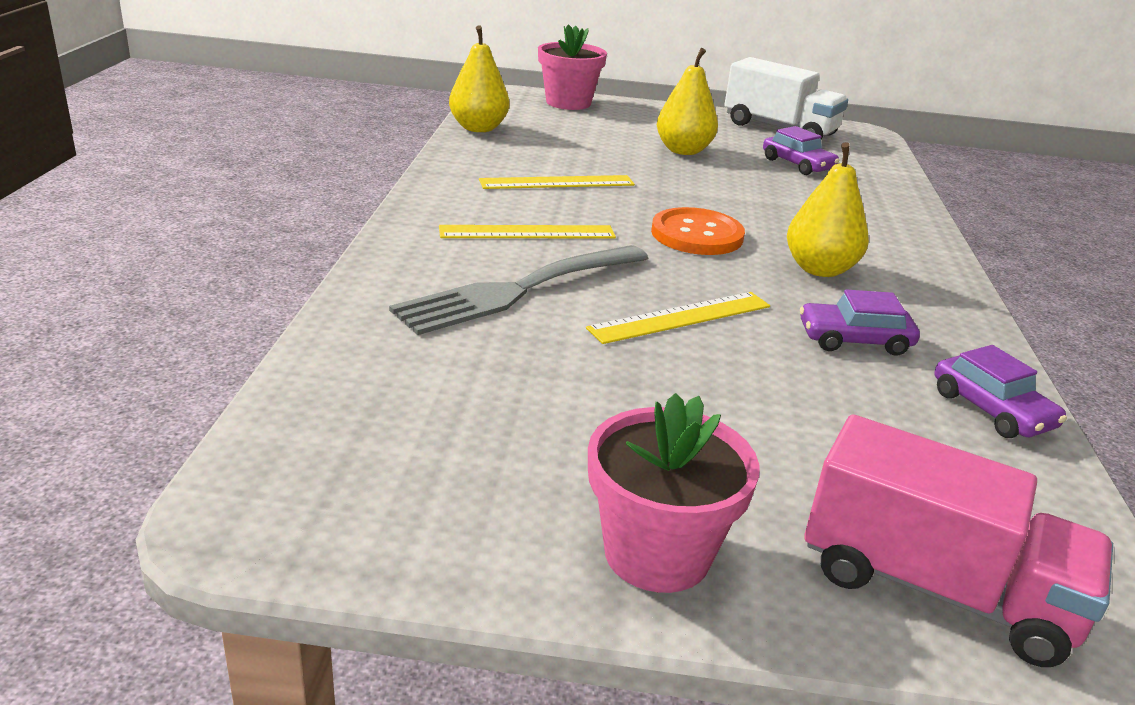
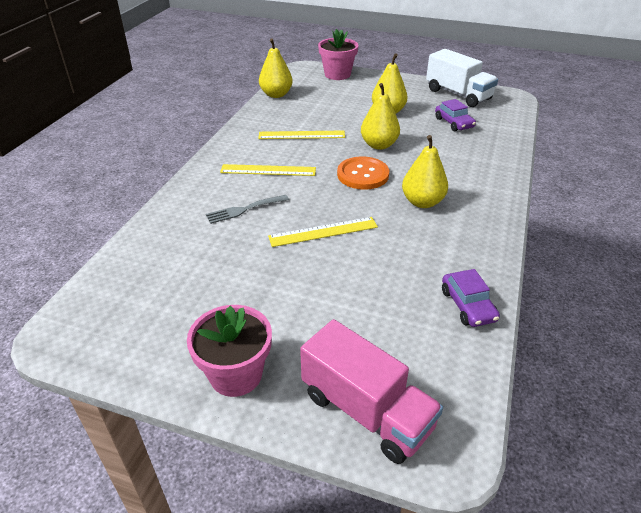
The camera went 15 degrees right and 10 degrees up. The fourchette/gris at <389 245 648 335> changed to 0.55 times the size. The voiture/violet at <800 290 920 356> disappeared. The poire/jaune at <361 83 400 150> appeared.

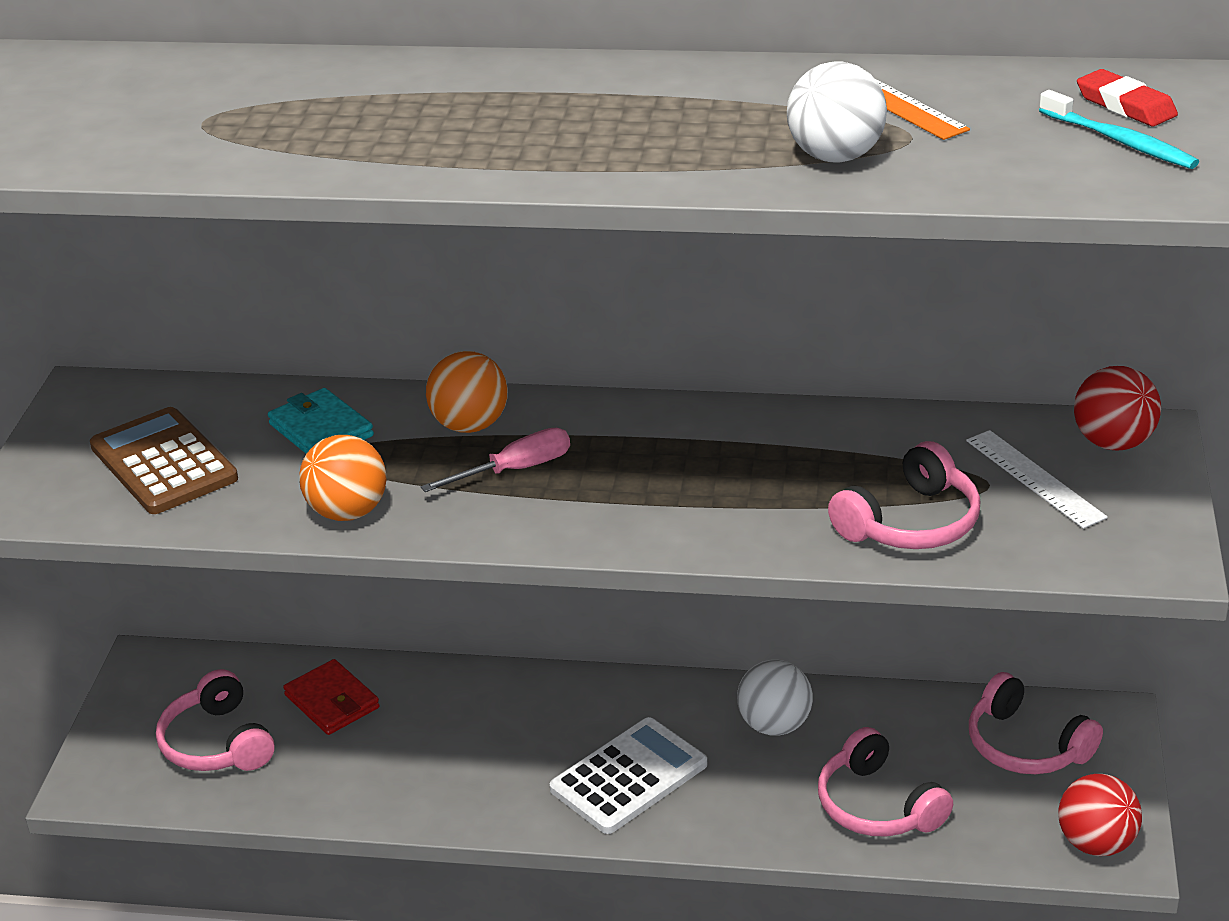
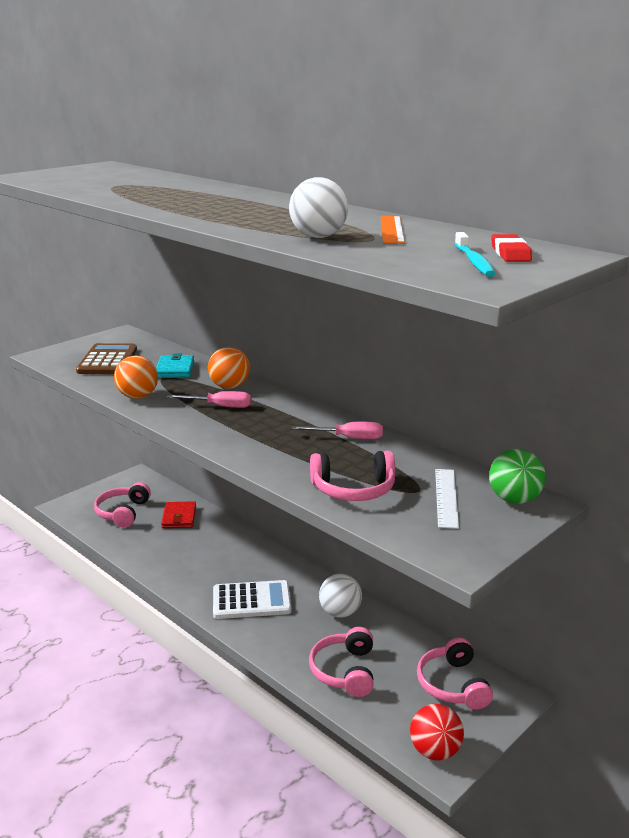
The camera went 35 degrees right and 10 degrees down. The balle/rouge at <1074 366 1161 451> became the balle/vert at <489 449 546 504>. The tournevis/rose at <292 422 383 439> appeared.

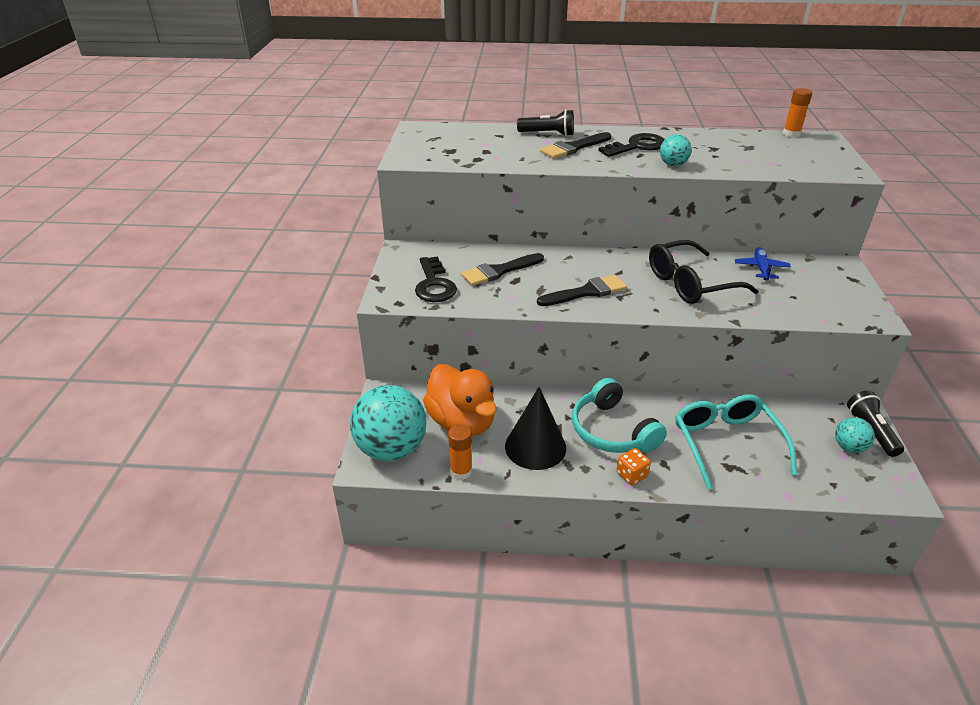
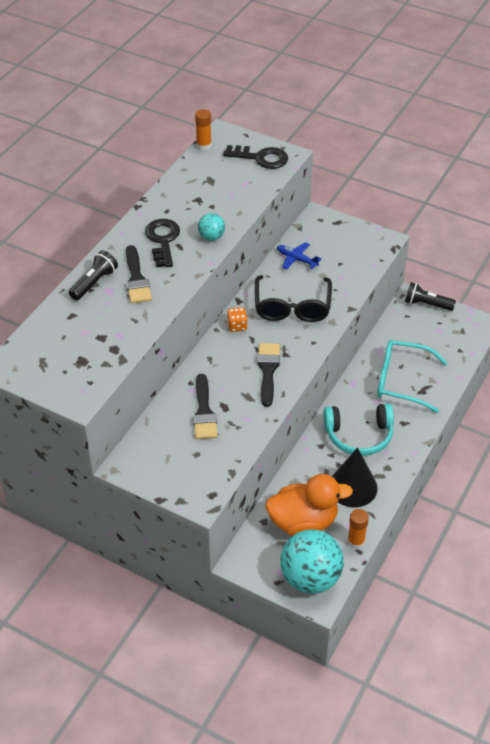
The camera went 65 degrees left and 10 degrees up. The clé/noir moved from <415 256 457 302> to <223 145 288 169>. The balle/turquoise at <835 417 875 453> disappeared. The dé/orange moved from <616 448 651 485> to <227 307 247 332>.

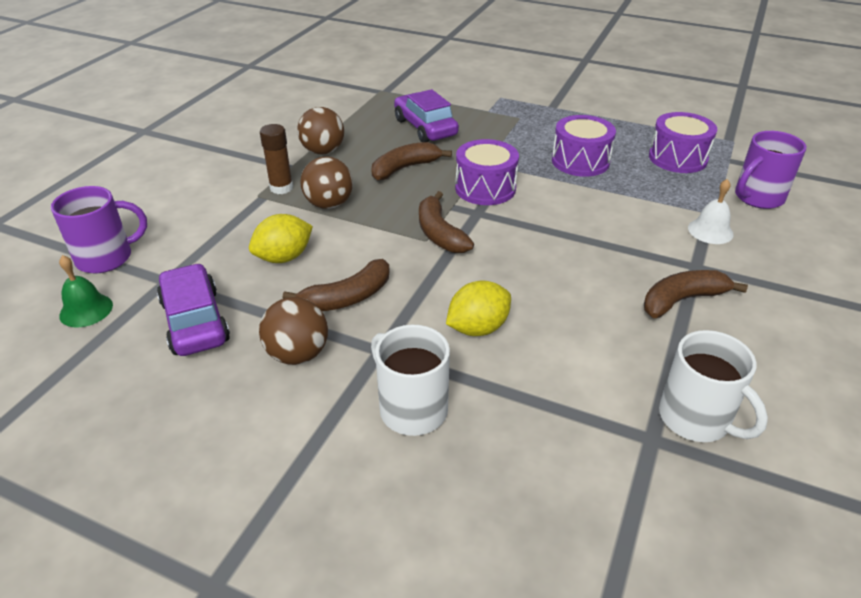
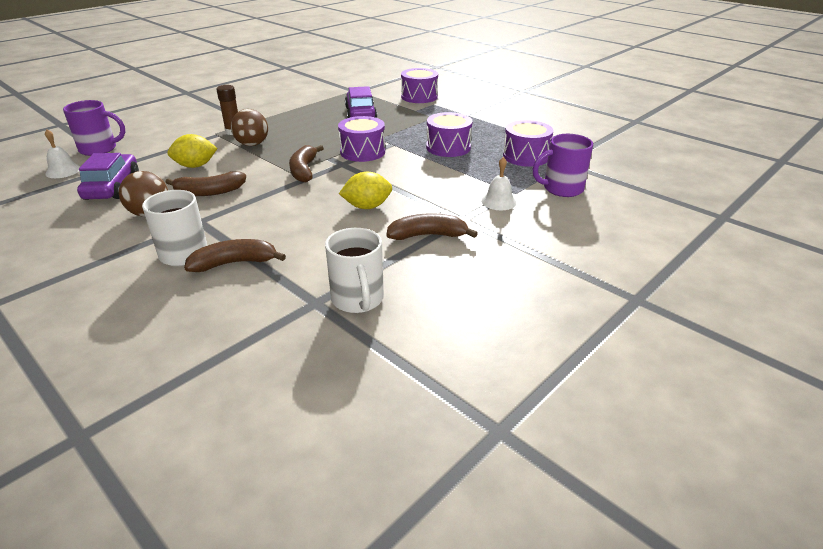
The camera went 20 degrees right and 5 degrees down. The balle/marron at <297 107 344 154> disappeared. The banane/marron moved from <371 142 452 181> to <184 239 286 272>. The cloche/vert at <59 255 113 327> became the cloche/blanc at <45 129 80 178>. The citron/jaune moved from <446 281 511 336> to <339 172 392 209>. The tambour/violet at <401 68 438 103> appeared.

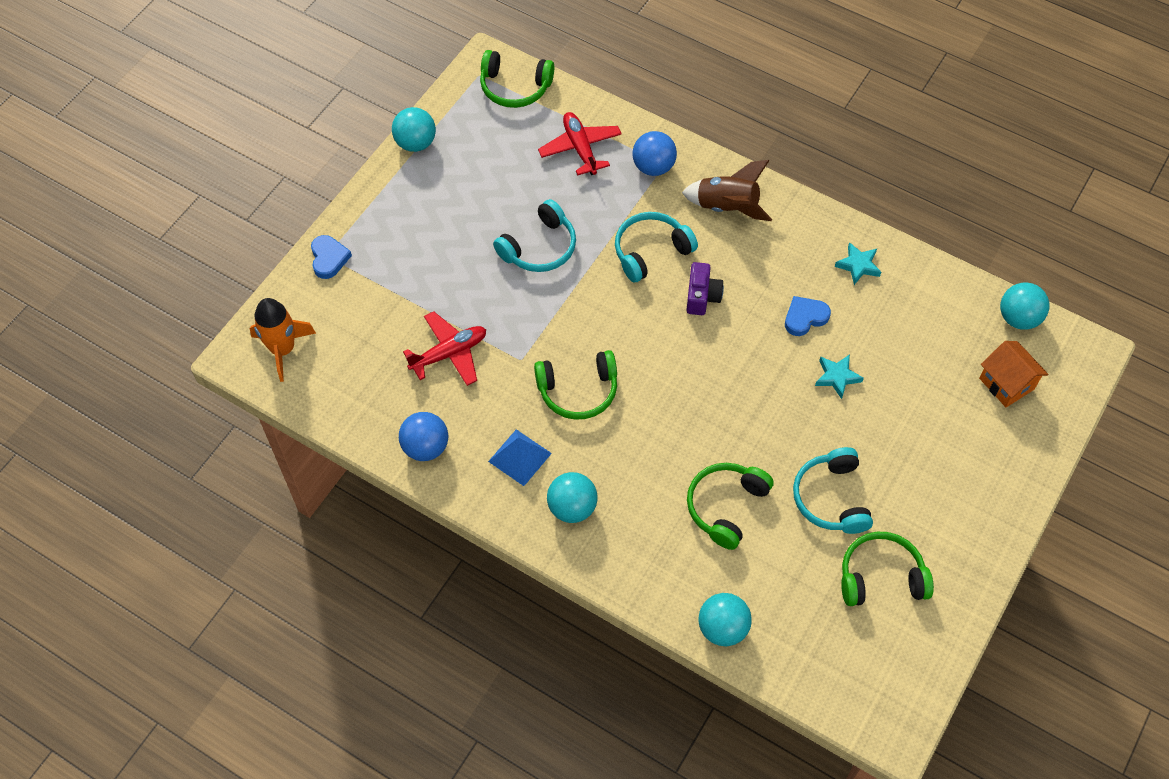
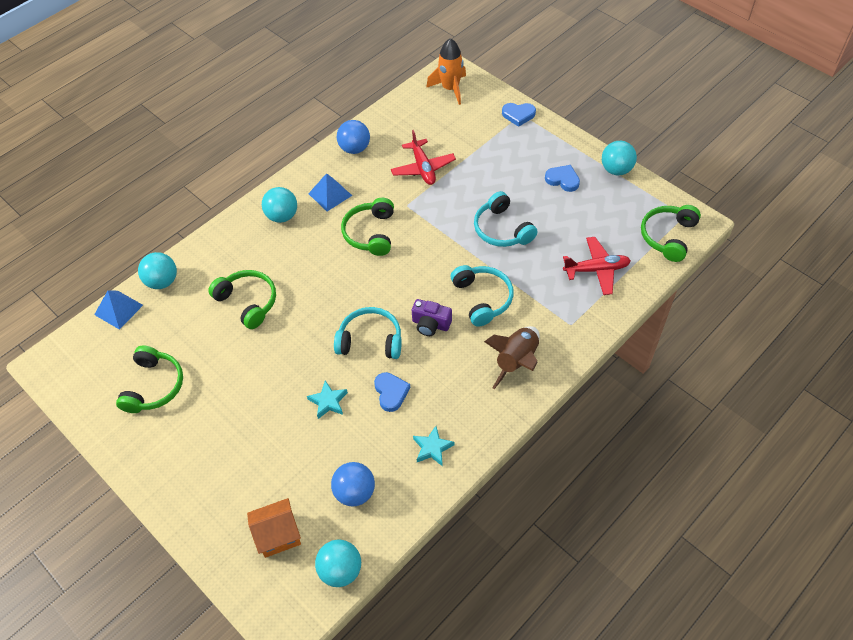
The camera went 105 degrees right and 5 degrees down. The balle/bleu moved from <632 131 677 176> to <331 462 375 507>. The casque audio/turquoise moved from <793 447 873 534> to <334 307 402 359>. The cœur/bleu at <545 165 580 192> appeared. The pyramide/bleu at <94 290 143 330> appeared.

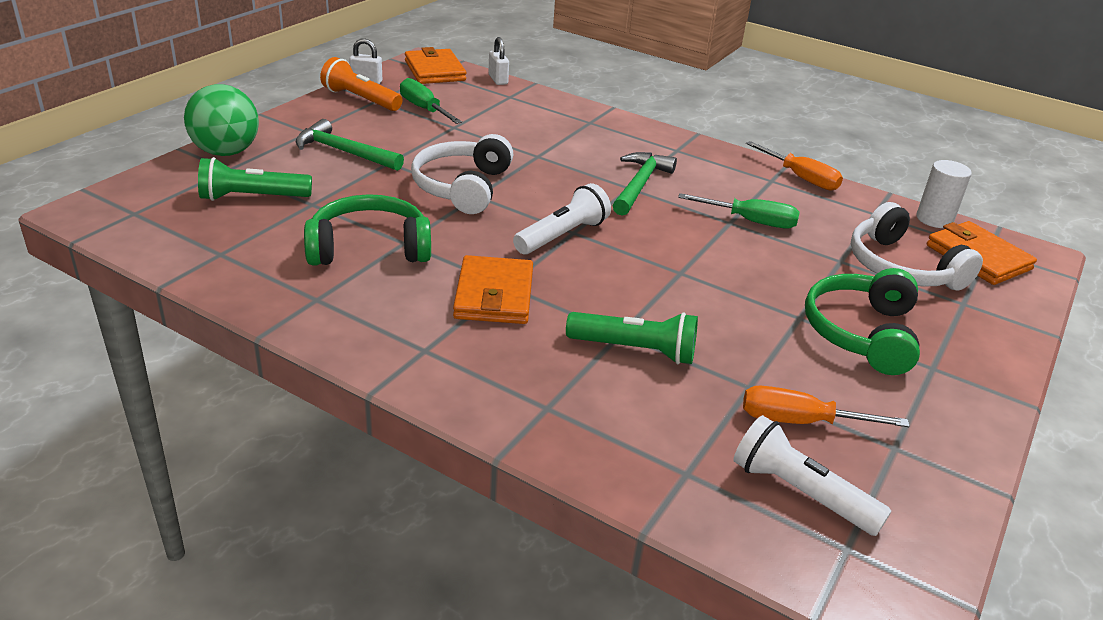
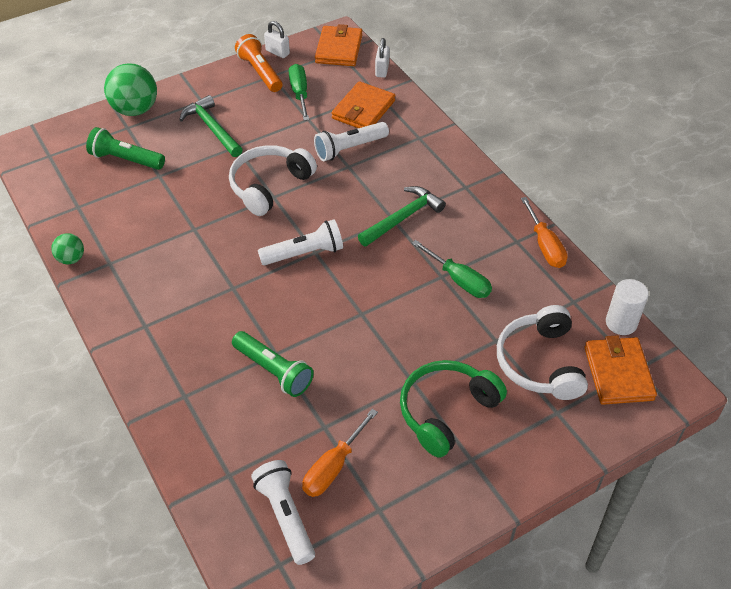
The camera went 30 degrees right and 15 degrees up. The casque audio/vert at <304 194 431 266> disappeared. The portefeuille/orange moved from <453 255 533 324> to <332 81 395 128>. The tournevis/orange at <743 385 910 427> turned 90 degrees counterclockwise. The lampe de poche/blanc at <314 122 389 161> appeared. The balle/vert at <51 233 84 264> appeared.

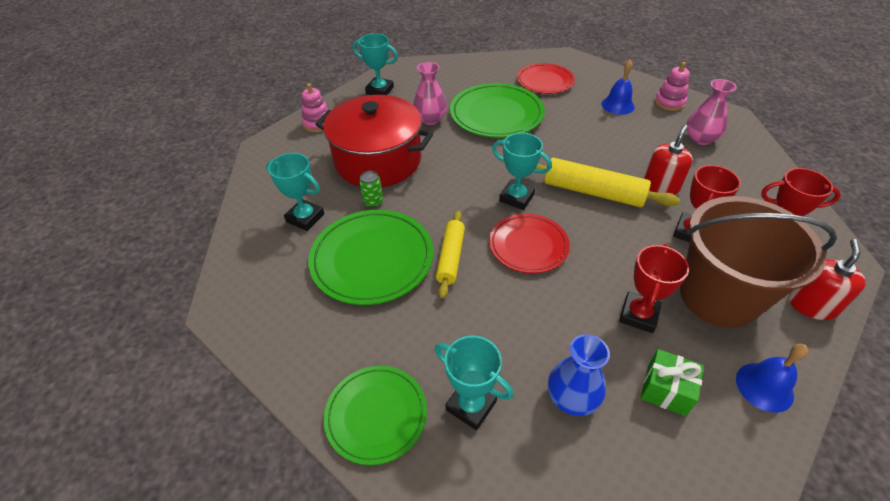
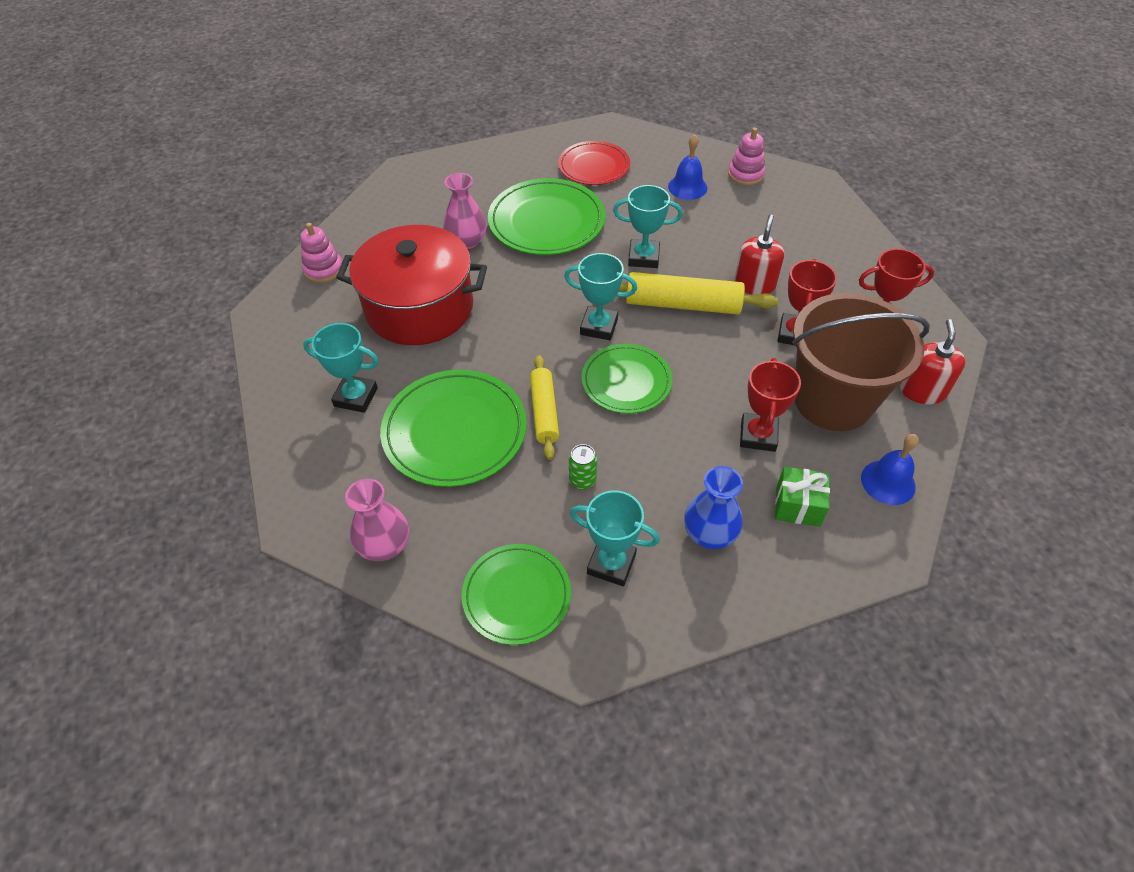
The camera went 15 degrees left and 5 degrees up. The trophée/turquoise moved from <353 34 398 95> to <613 185 683 268>. The vase/rose moved from <687 79 737 145> to <345 479 409 561>. The canette/vert moved from <359 171 383 208> to <569 444 597 489>. The assiette/rouge at <489 214 570 273> became the assiette/vert at <582 344 672 414>.

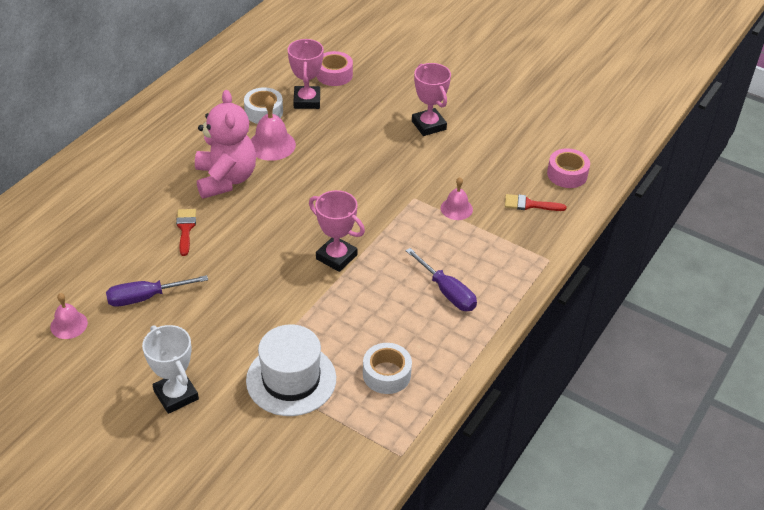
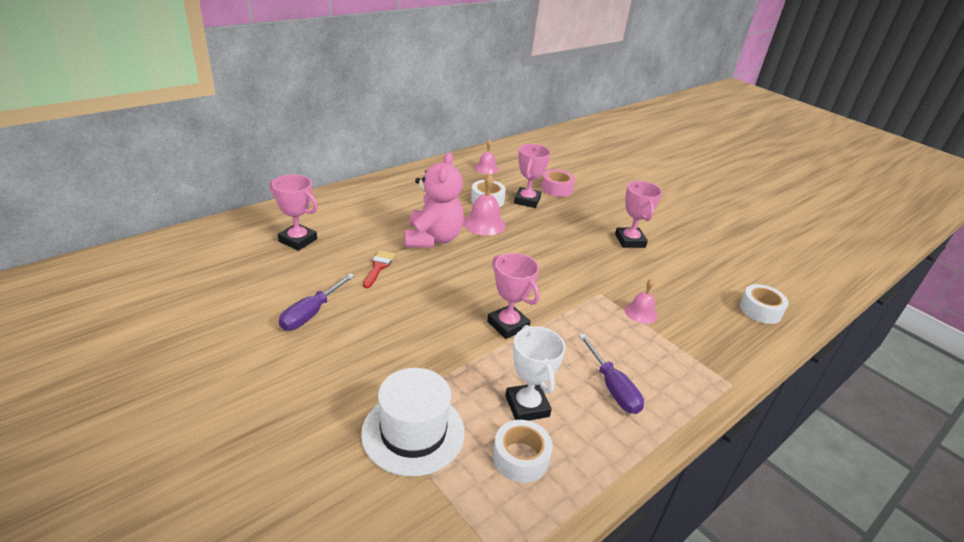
The camera went 15 degrees right and 10 degrees down. The ruban adhésif/rose at <547 148 590 188> became the ruban adhésif/blanc at <740 284 789 324>. The pinceau/rouge at <505 194 566 211> disappeared. The tournevis/violet at <106 275 208 307> turned 60 degrees counterclockwise. The cloche/rose moved from <50 293 88 339> to <475 140 498 174>. The trophée/blanc moved from <142 325 199 414> to <505 325 566 421>. The trophée/rose at <270 174 318 251> appeared.

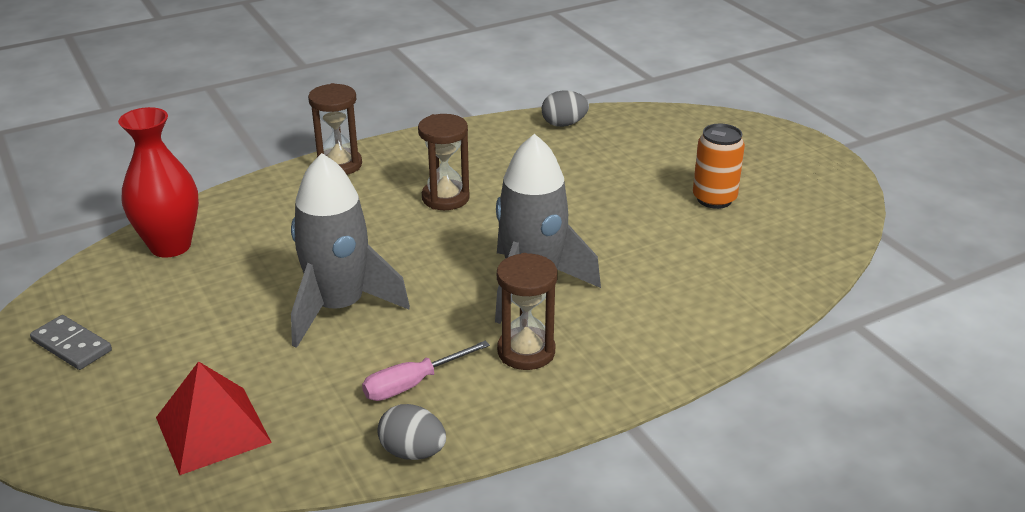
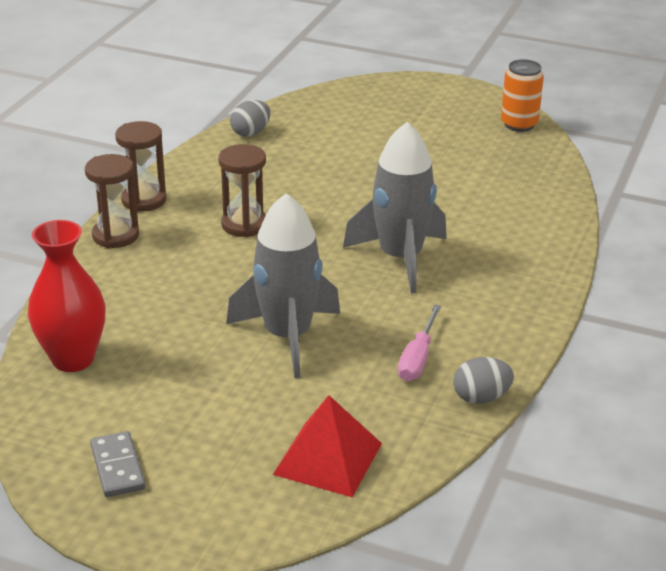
The camera went 40 degrees left and 0 degrees up. The canette/orange moved from <693 124 745 209> to <501 59 544 132>. The sablier/marron moved from <497 253 558 370> to <115 121 166 212>. The domino/gris at <30 315 112 370> turned 75 degrees clockwise.

